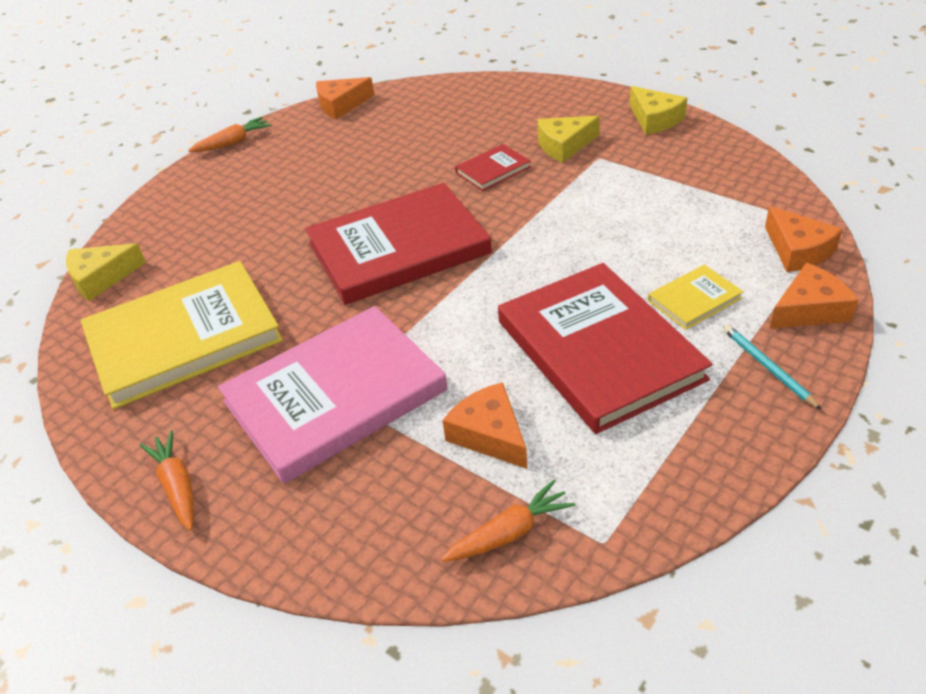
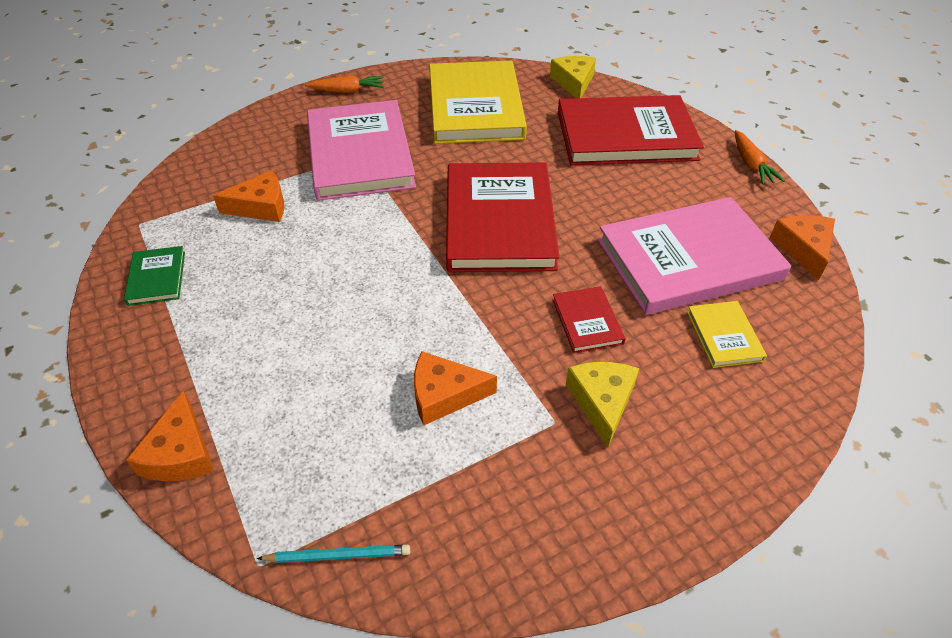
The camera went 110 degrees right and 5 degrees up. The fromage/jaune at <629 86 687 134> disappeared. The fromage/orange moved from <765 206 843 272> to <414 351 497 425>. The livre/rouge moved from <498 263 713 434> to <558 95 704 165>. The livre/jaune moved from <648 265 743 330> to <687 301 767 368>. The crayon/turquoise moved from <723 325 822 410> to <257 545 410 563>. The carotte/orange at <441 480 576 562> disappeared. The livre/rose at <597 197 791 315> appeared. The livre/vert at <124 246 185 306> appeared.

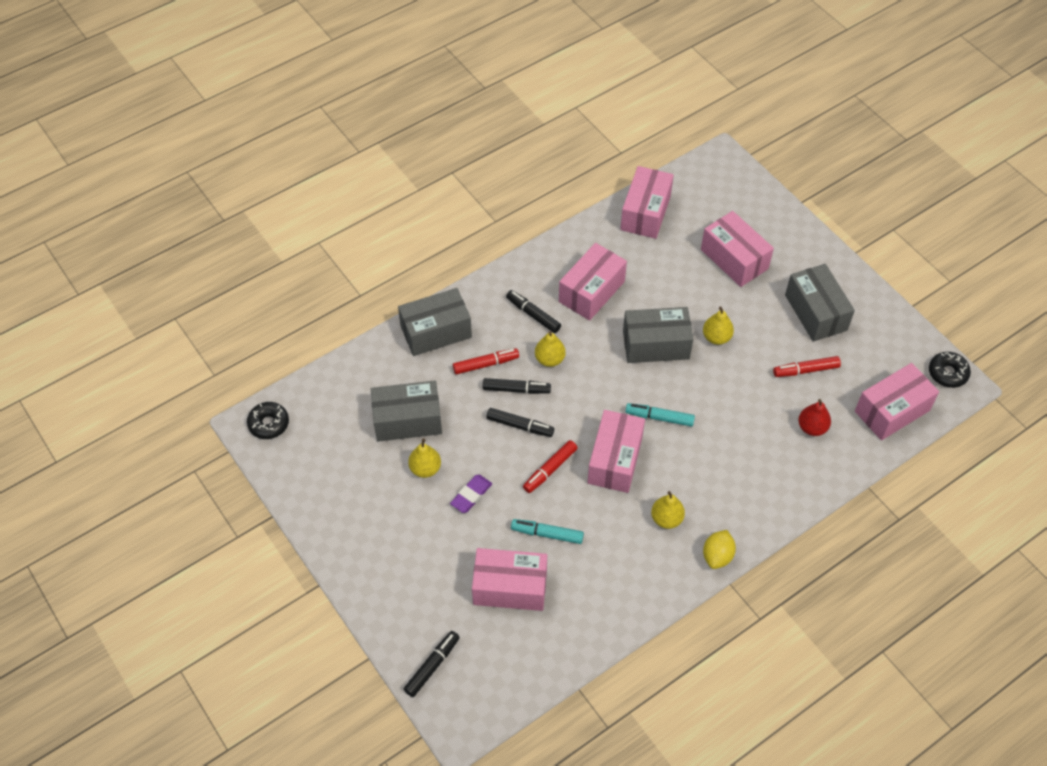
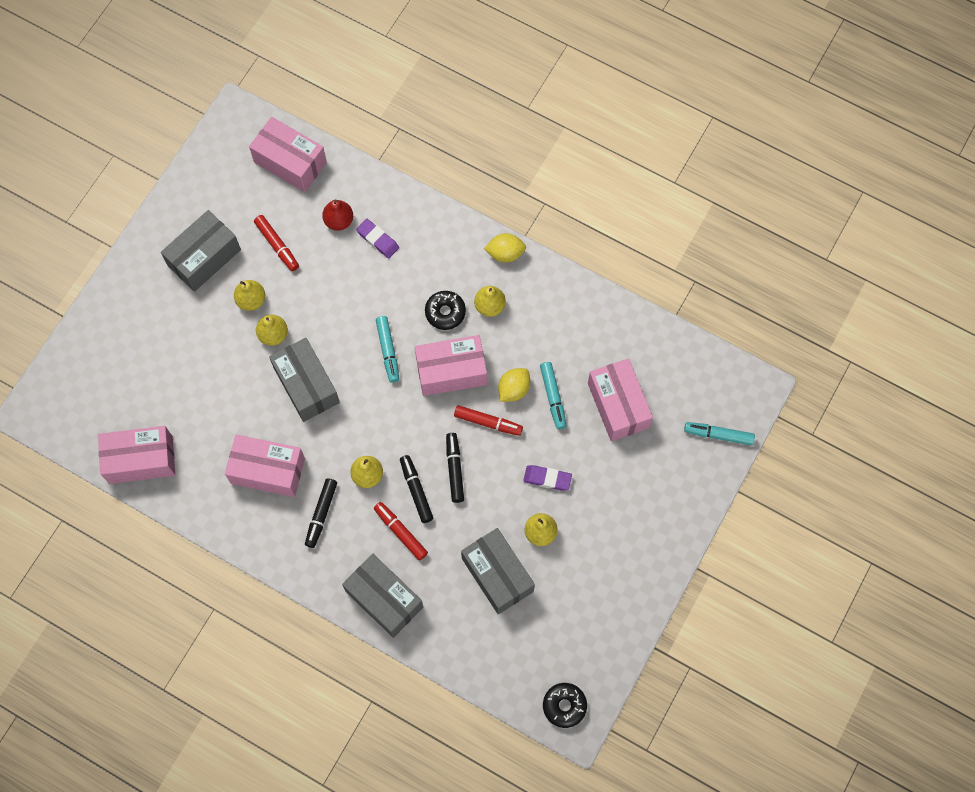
The camera went 115 degrees left and 15 degrees up. The boîte/rose at <701 211 774 287> disappeared. The beignet/noir moved from <929 352 971 388> to <425 291 466 330>. The feutre/noir at <404 631 460 697> became the feutre/turquoise at <684 422 755 446>. The gomme/violet at <356 219 399 258> appeared. The poire/jaune at <234 280 265 311> appeared. The citron/jaune at <498 368 530 402> appeared.

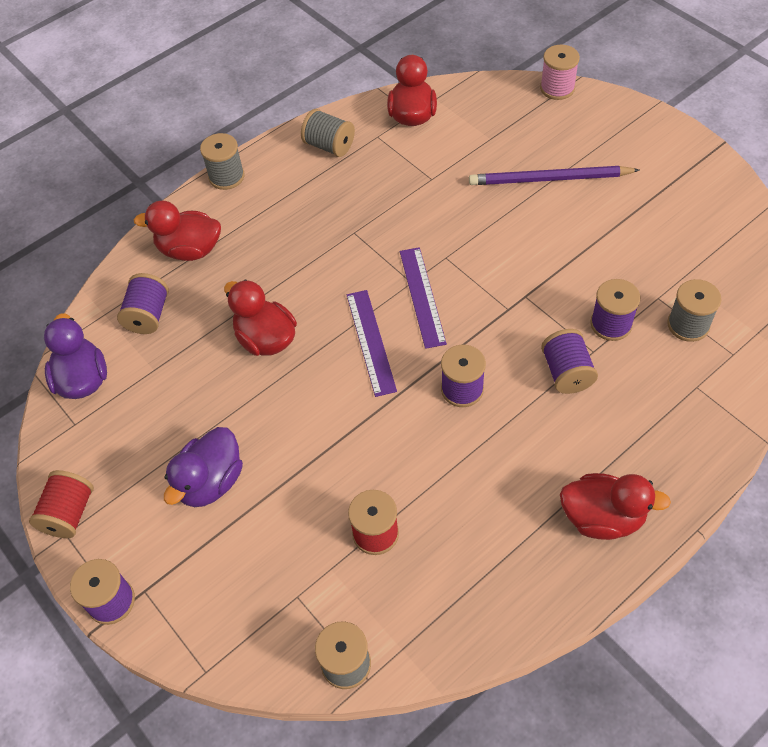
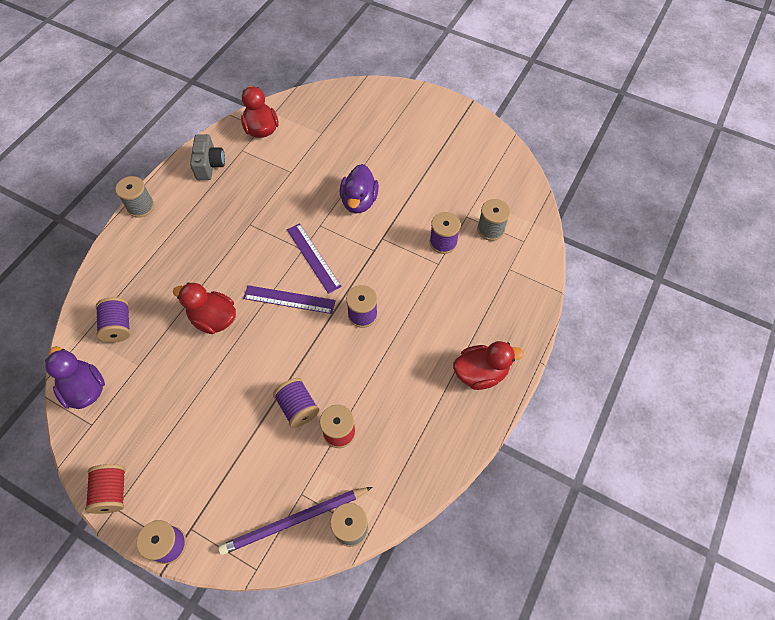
The camera went 25 degrees left and 5 degrees up. The bobine/rose at <540 44 580 100> disappeared. The bobine/gris at <301 109 355 157> was replaced by the appareil photo/gris at <190 134 225 180>. The crayon/violet moved from <469 166 639 185> to <218 487 372 555>. The canard/rouge at <134 200 221 261> disappeared. The règle/violet at <347 290 397 397> turned 45 degrees counterclockwise. The bobine/violet moved from <541 329 598 394> to <273 378 320 428>. The canard/violet moved from <164 427 243 507> to <340 164 379 213>.

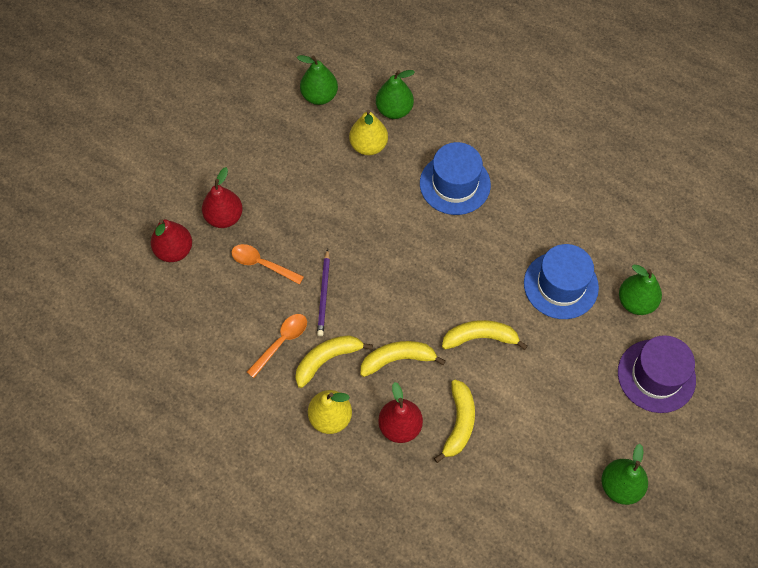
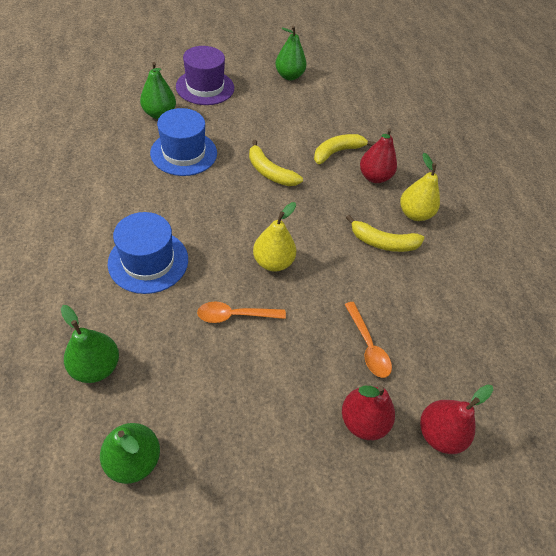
The camera went 140 degrees left and 10 degrees down. The poire/jaune moved from <349 110 388 155> to <253 202 296 272>. The crayon/violet at <317 249 330 336> disappeared. The cuillère/orange moved from <247 314 307 378> to <197 302 286 323>. The banane/jaune at <360 341 446 377> disappeared.

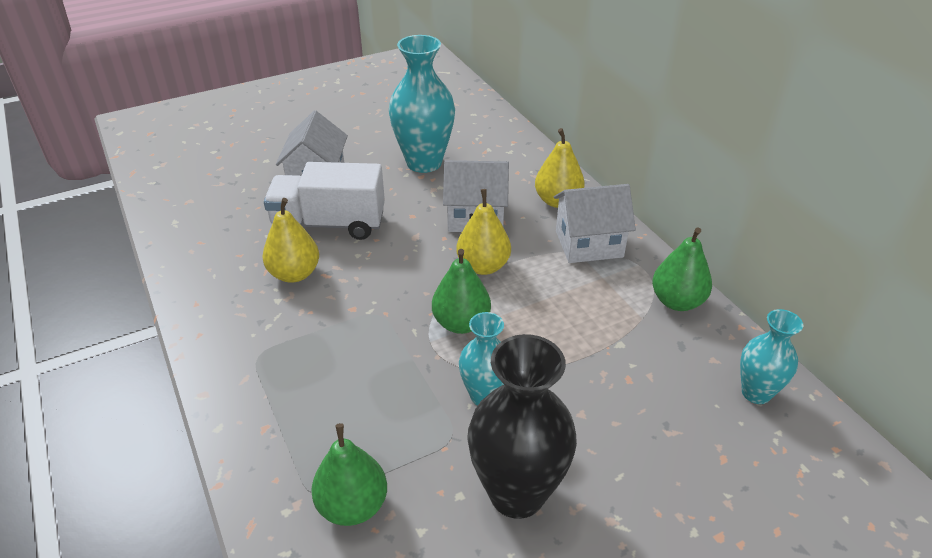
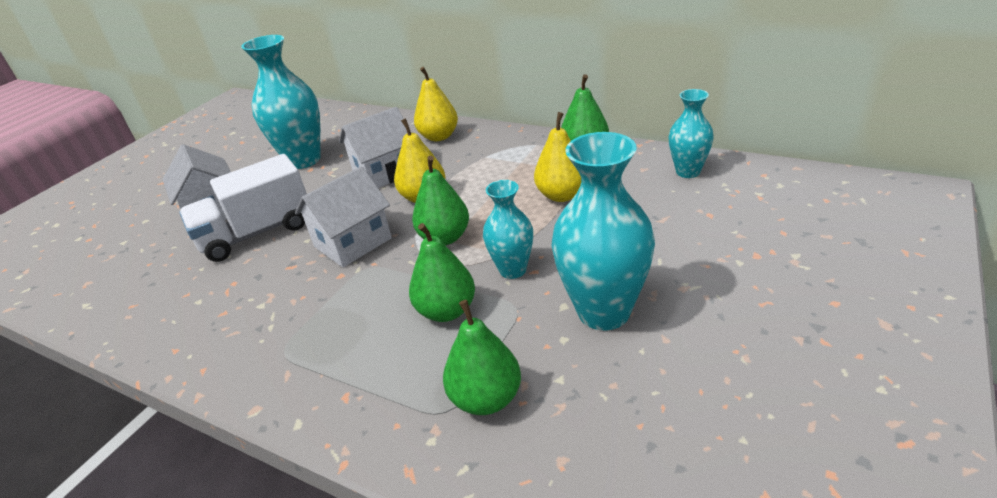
The camera went 30 degrees left and 5 degrees down. The maison/blanc moved from <554 184 636 263> to <295 166 392 267>. The poire/jaune moved from <262 198 319 283> to <534 112 581 202>. The vase/noir at <467 334 577 519> became the vase/turquoise at <551 132 655 330>. The poire/vert at <409 223 475 322> appeared.

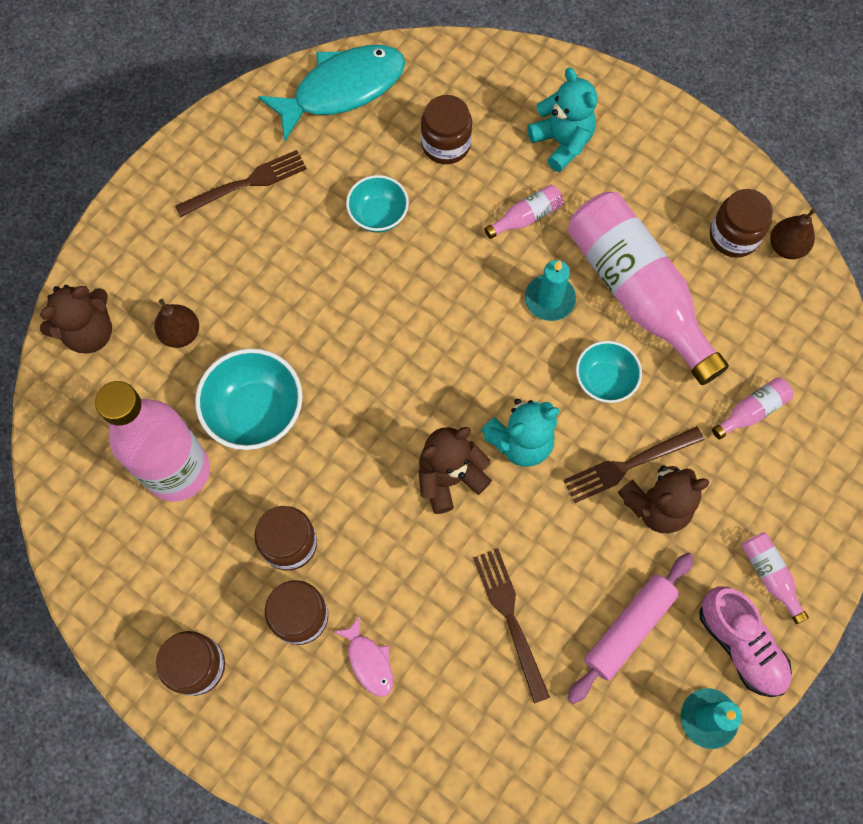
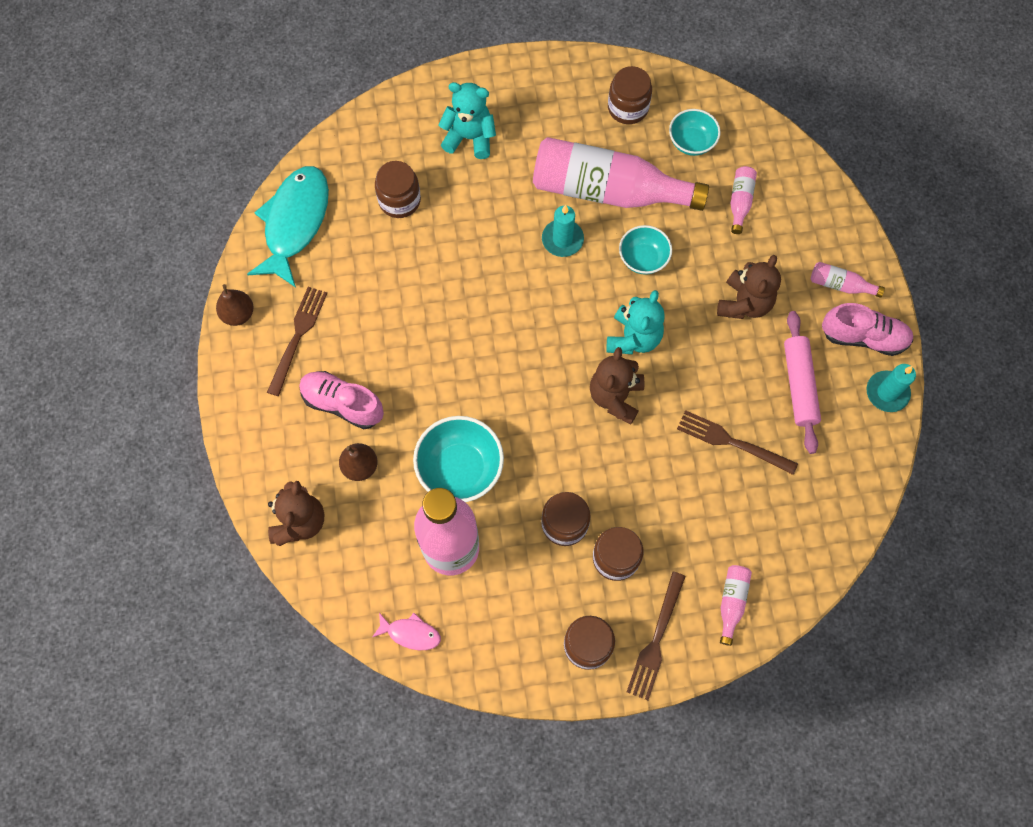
The camera went 45 degrees left and 0 degrees up. The bol/turquoise moved from <346 175 409 233> to <669 109 721 156>. The bouteille/rose moved from <485 185 563 239> to <720 565 752 646>. The poire/marron moved from <770 208 816 259> to <216 284 253 326>. The fourchette/marron moved from <564 426 704 503> to <627 571 686 700>. The poisson/rose moved from <333 616 393 697> to <372 612 441 650>. The chaussure/rose at <299 371 384 429> appeared.

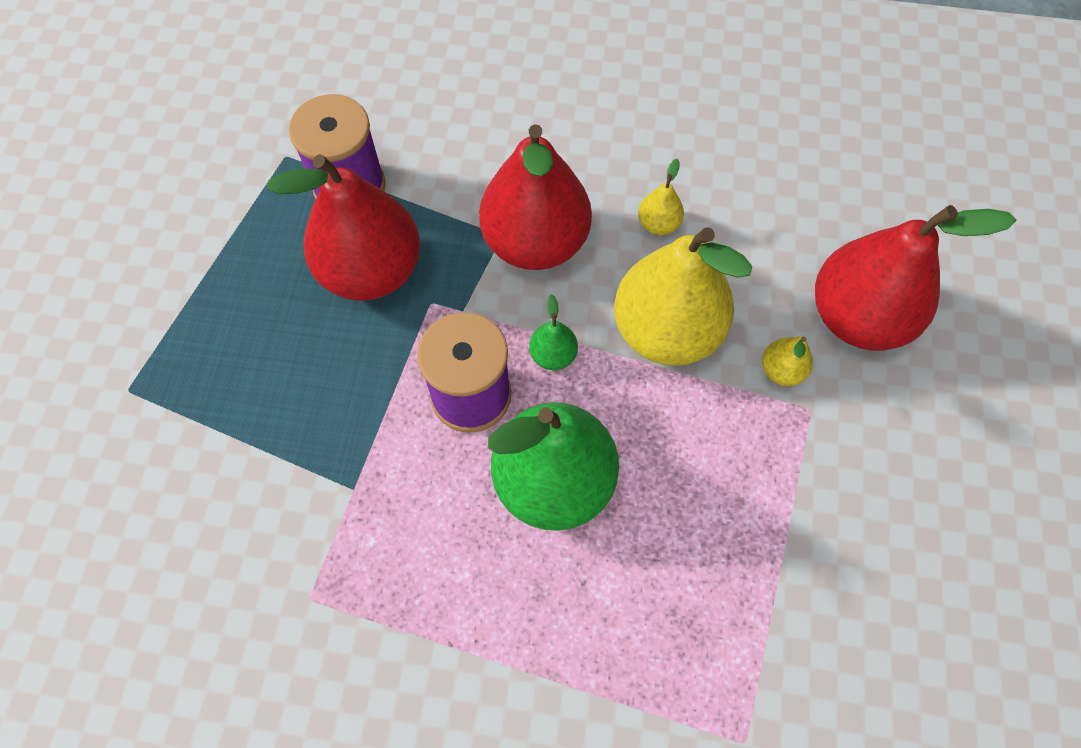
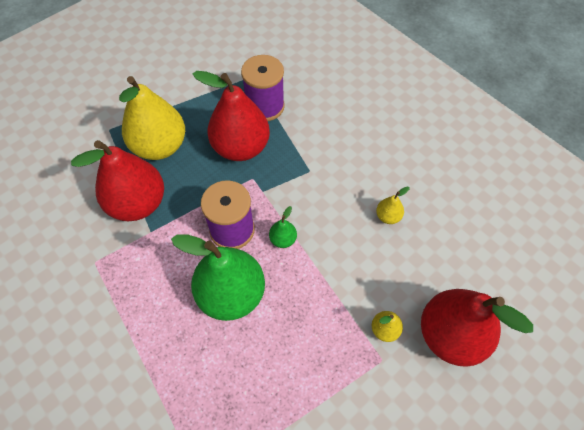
The camera went 40 degrees right and 5 degrees down. The poire/rouge moved from <479 124 592 270> to <71 140 164 221>. The poire/jaune moved from <614 227 752 366> to <119 76 185 160>.

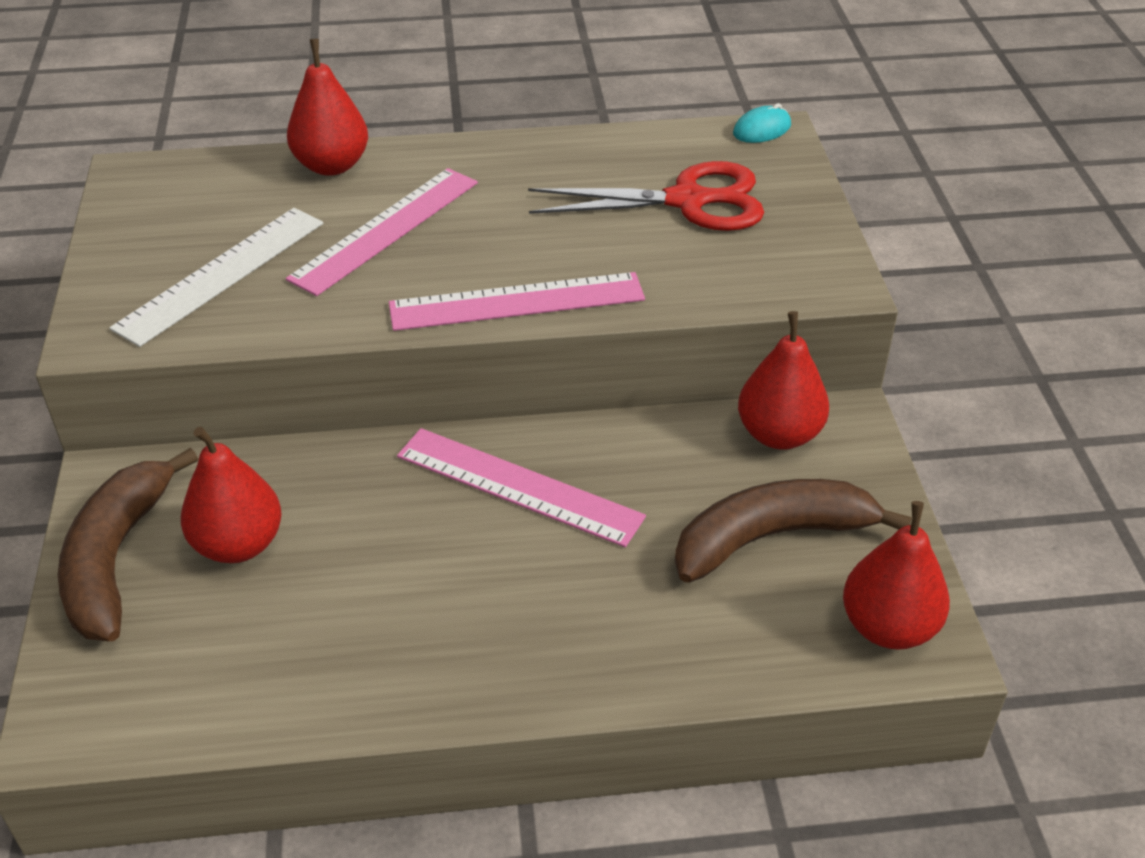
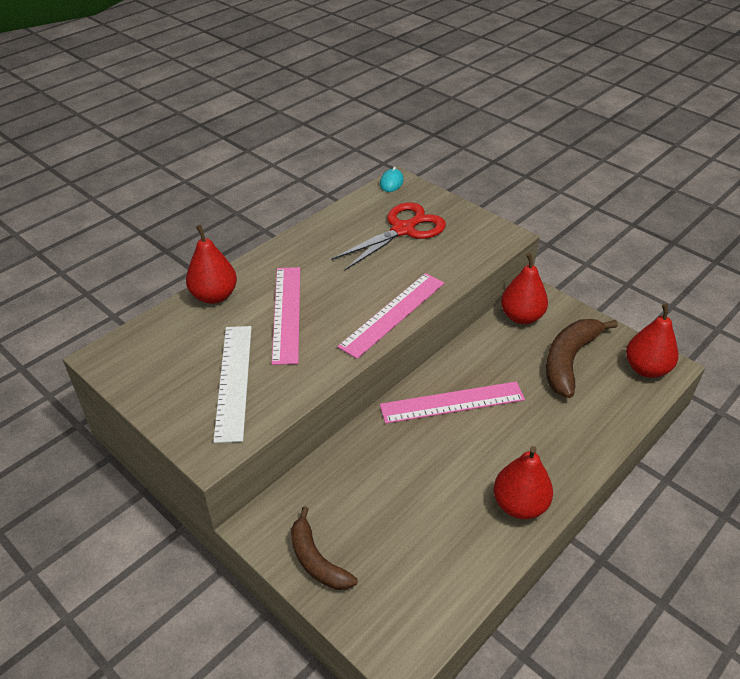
The camera went 40 degrees left and 0 degrees up. The poire/rouge moved from <181 427 282 563> to <494 446 553 519>. The banane/marron at <58 448 198 641> changed to 0.66 times the size.

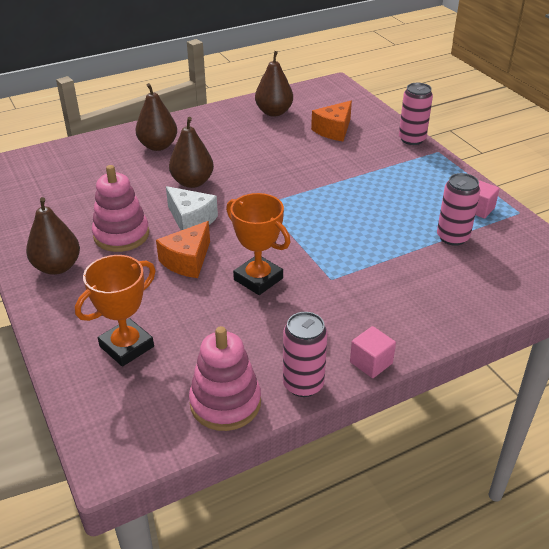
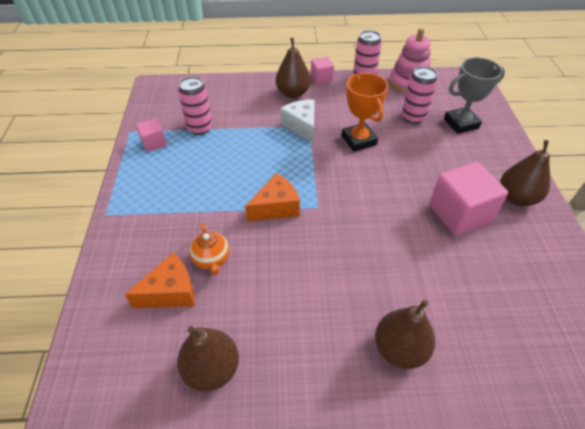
The camera went 155 degrees left and 10 degrees up. The canette/rose moved from <399 83 433 145> to <402 66 438 124>. The poire/marron moved from <169 117 214 188> to <275 38 311 98>. The jouet à empiler/rose at <92 165 149 252> was replaced by the cube/rose at <429 162 508 236>. The fromage/blanc moved from <166 186 218 230> to <280 99 315 143>. The fromage/orange moved from <156 221 210 278> to <245 173 300 221>. The trophée/orange at <75 255 156 367> became the trophée/gris at <444 57 505 134>. The théière/orange at <189 223 230 275> appeared.

